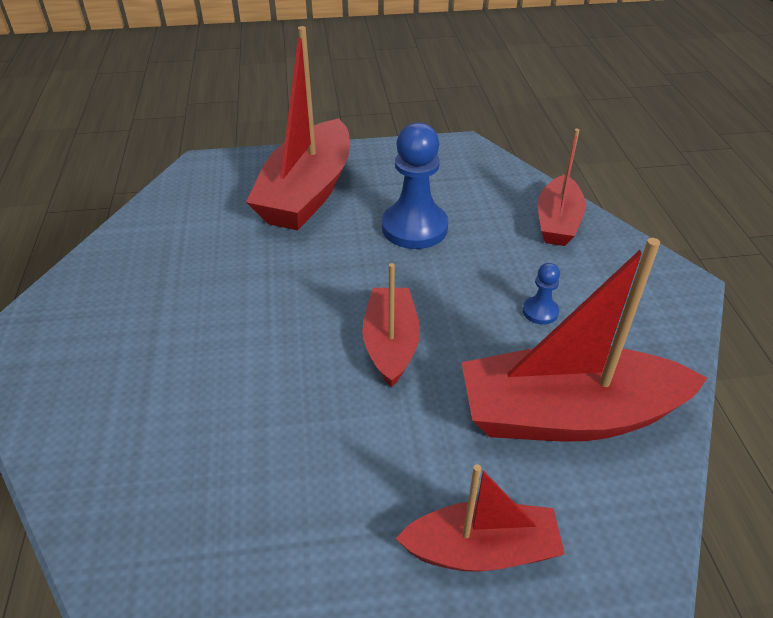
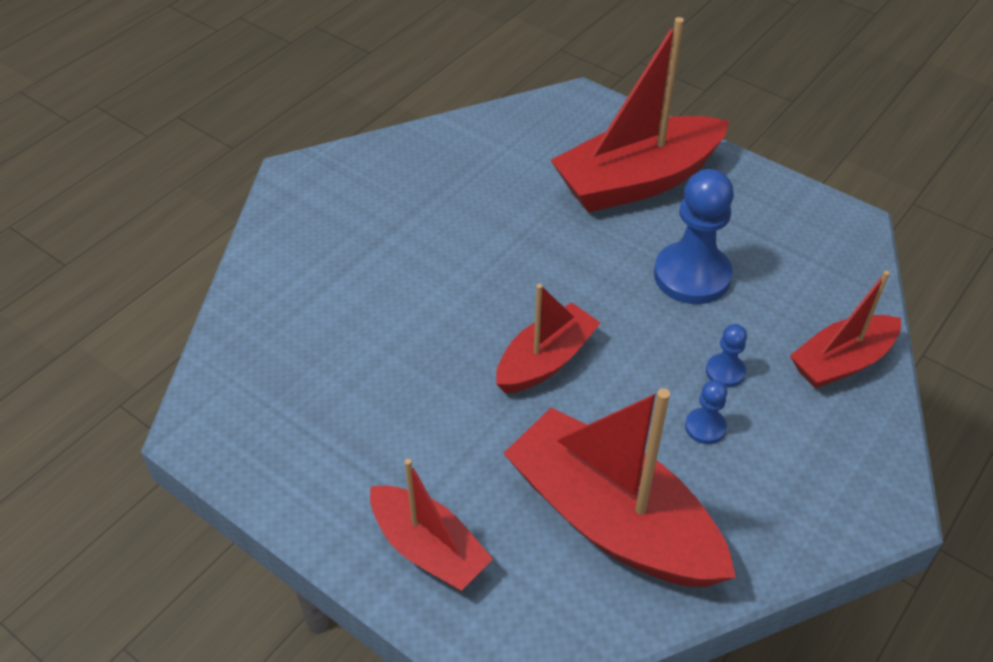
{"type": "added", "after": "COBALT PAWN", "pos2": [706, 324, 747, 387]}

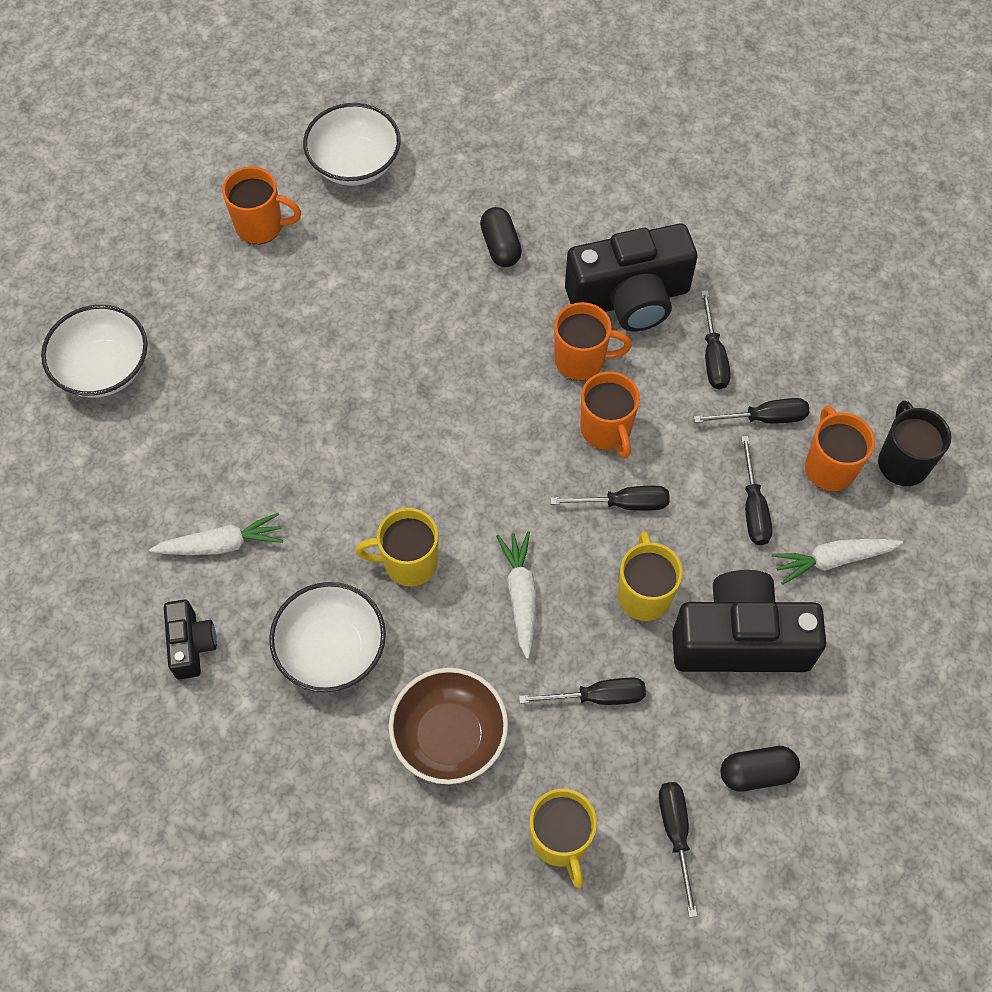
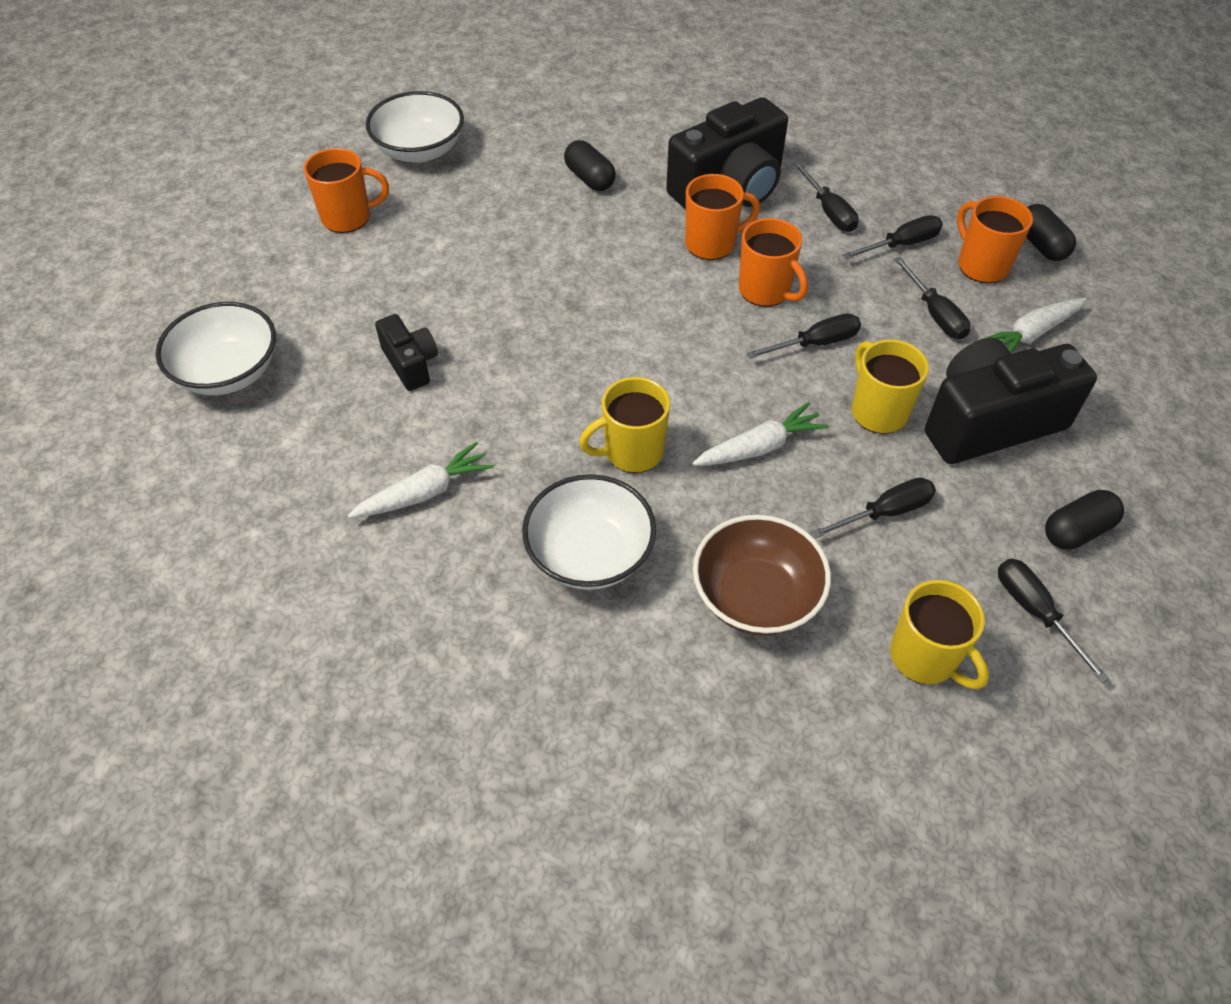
{"type": "moved", "before": "EBONY CAMERA", "pos1": [164, 600, 217, 679], "pos2": [375, 314, 438, 391]}
{"type": "turned", "before": "WHITE TOY CARROT", "pos1": [496, 531, 537, 659], "pos2": [692, 402, 828, 466], "turn": 90}
{"type": "replaced", "before": "EBONY COFFEE MUG", "after": "EBONY PILL", "pos1": [878, 400, 951, 486], "pos2": [1026, 204, 1076, 261]}

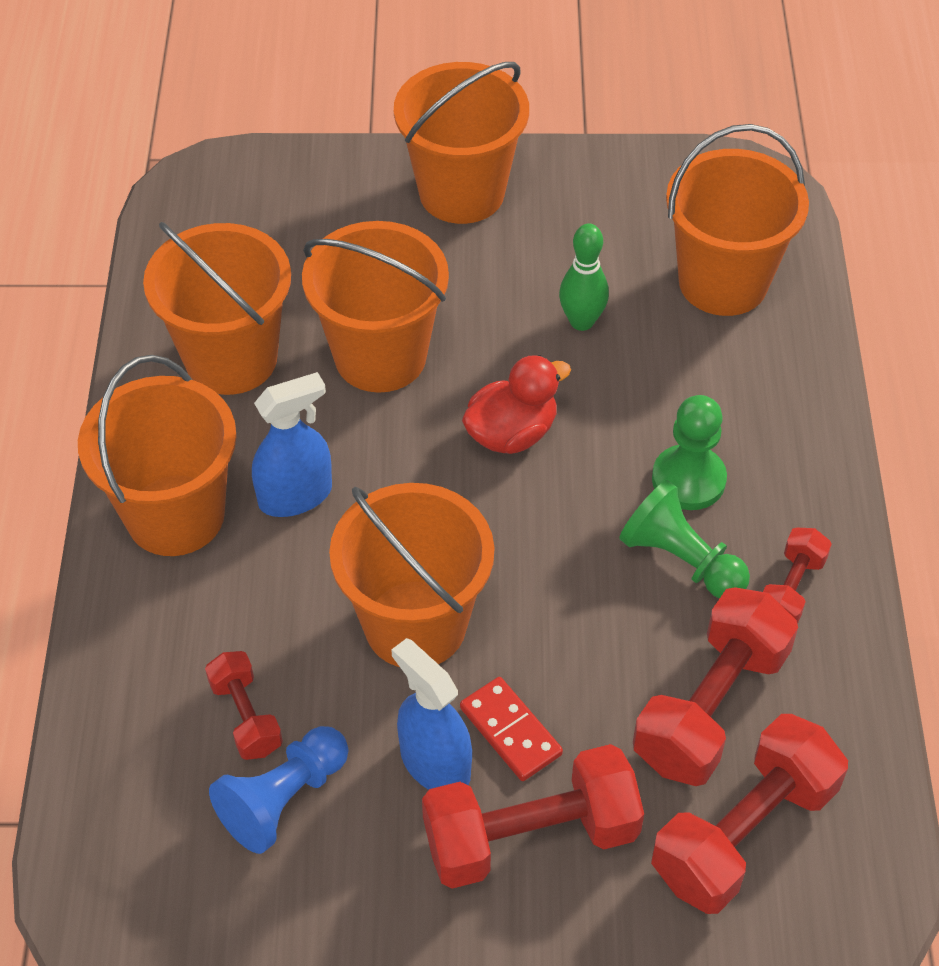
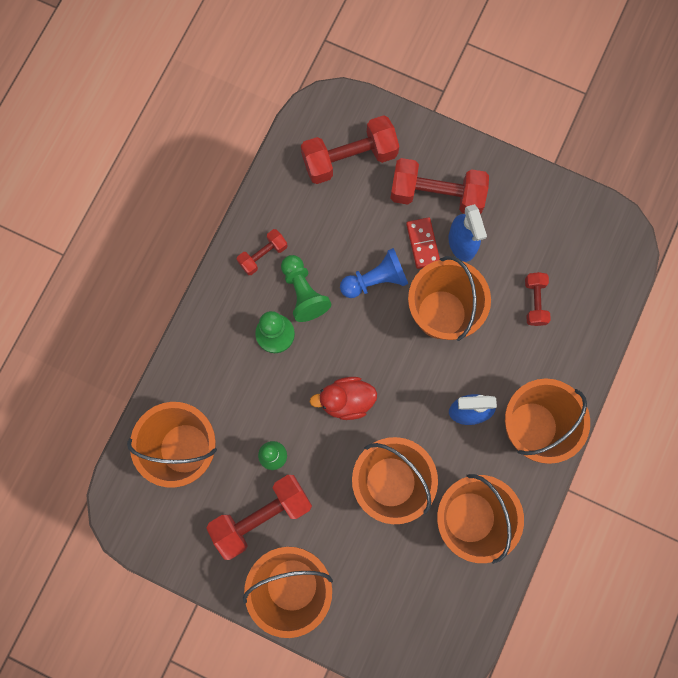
{"type": "moved", "before": "RED DUMBBELL", "pos1": [633, 587, 798, 786], "pos2": [207, 475, 312, 560]}
{"type": "moved", "before": "COBALT PAWN", "pos1": [209, 726, 348, 854], "pos2": [340, 248, 408, 298]}

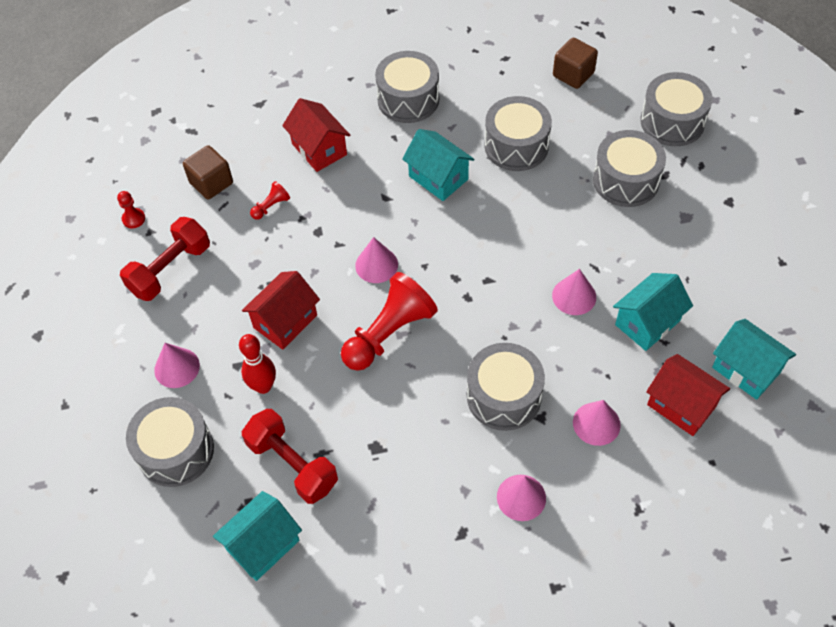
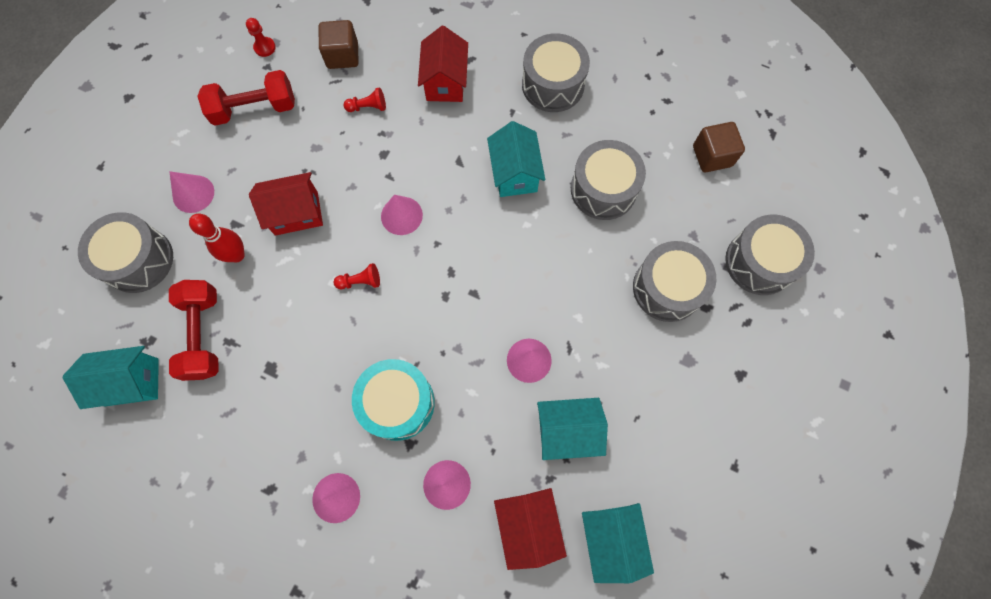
{"type": "resized", "before": "RED PAWN", "pos1": [341, 272, 438, 371], "pos2": [334, 263, 380, 289], "scale": 0.44}
{"type": "recoloured", "before": "GRAY TOY DRUM", "after": "AQUA TOY DRUM", "pos1": [467, 343, 545, 431], "pos2": [352, 359, 435, 441]}

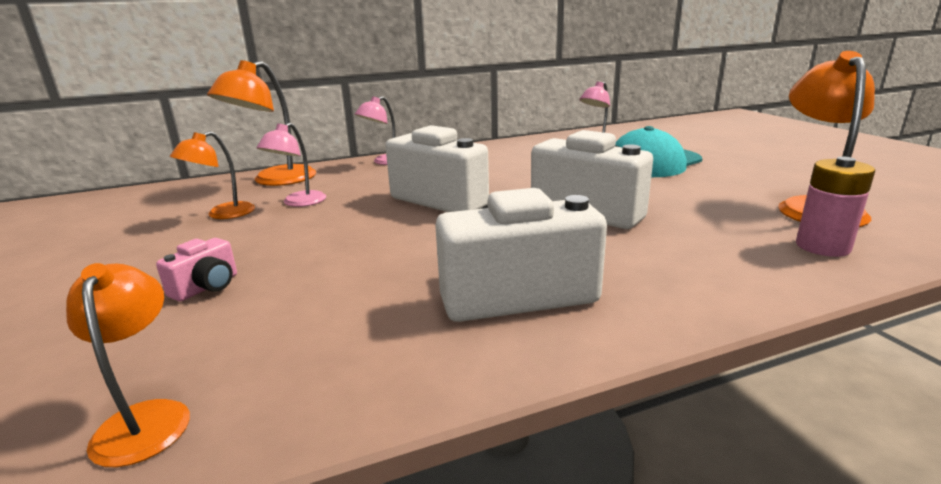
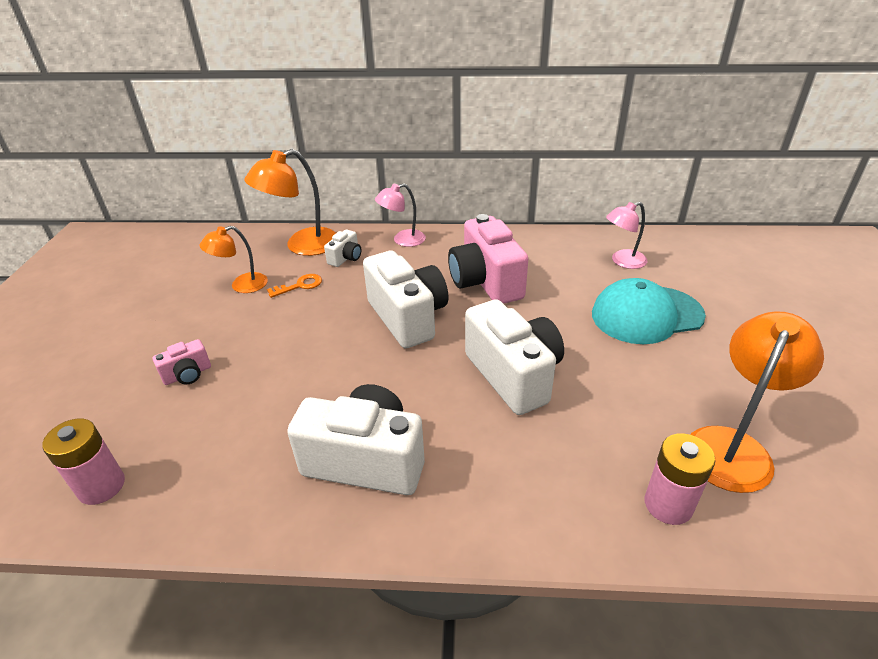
{"type": "replaced", "before": "ORANGE READING LAMP", "after": "ROSY AA BATTERY", "pos1": [66, 263, 190, 467], "pos2": [42, 418, 125, 505]}
{"type": "replaced", "before": "ROSY READING LAMP", "after": "ORANGE DOOR KEY", "pos1": [257, 123, 326, 207], "pos2": [267, 274, 322, 298]}
{"type": "added", "after": "WHITE CAMERA", "pos2": [324, 229, 361, 267]}
{"type": "added", "after": "ROSY CAMERA", "pos2": [448, 214, 528, 304]}

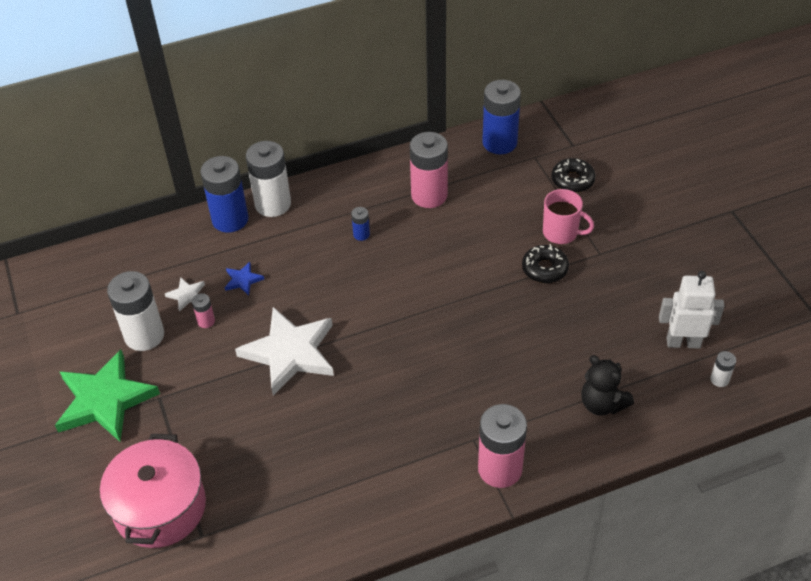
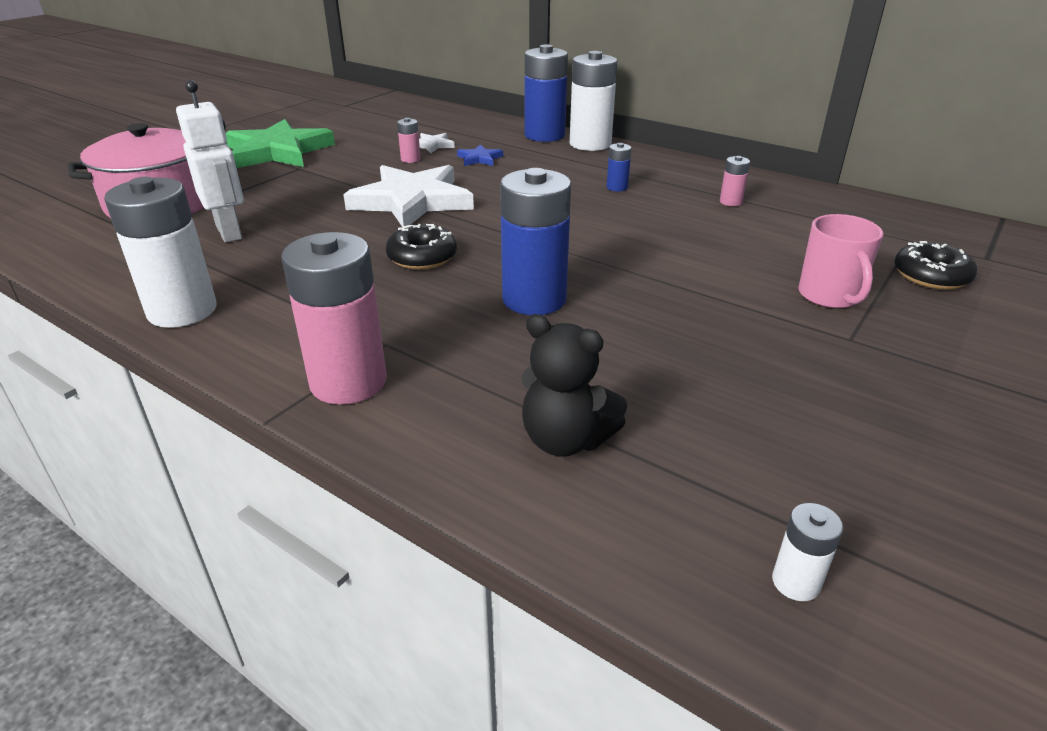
{"type": "moved", "before": "WHITE AA BATTERY", "pos1": [107, 271, 164, 351], "pos2": [104, 177, 217, 328]}
{"type": "moved", "before": "WHITE ROBOT", "pos1": [659, 271, 724, 349], "pos2": [176, 80, 244, 243]}
{"type": "moved", "before": "EBONY DONUT", "pos1": [522, 244, 569, 283], "pos2": [386, 224, 457, 270]}
{"type": "moved", "before": "COBALT AA BATTERY", "pos1": [482, 80, 521, 154], "pos2": [500, 168, 571, 315]}
{"type": "turned", "before": "EBONY STUFFED BEAR", "pos1": [581, 355, 634, 416], "pos2": [521, 314, 627, 457], "turn": -75}
{"type": "resized", "before": "ROSY AA BATTERY", "pos1": [410, 132, 448, 208], "pos2": [720, 156, 750, 206], "scale": 0.45}

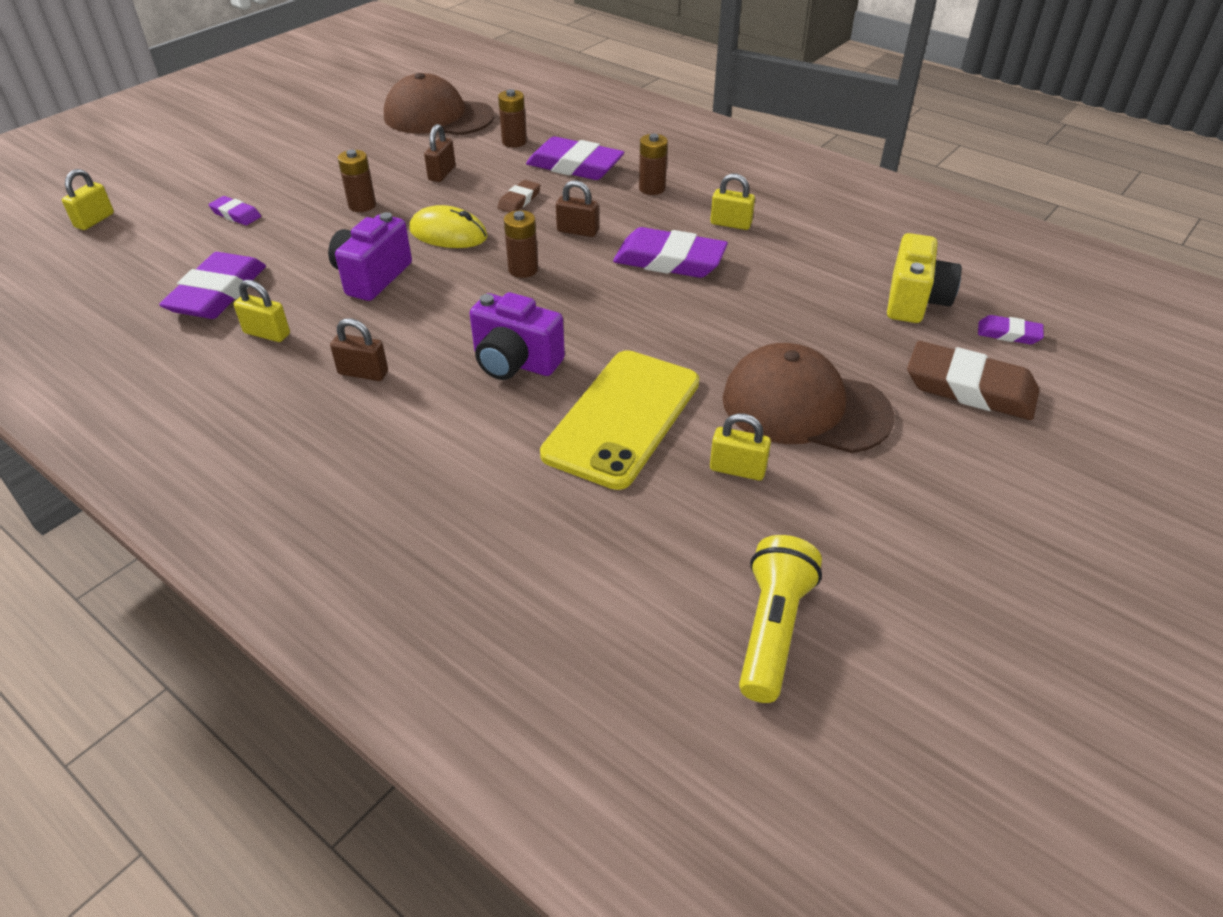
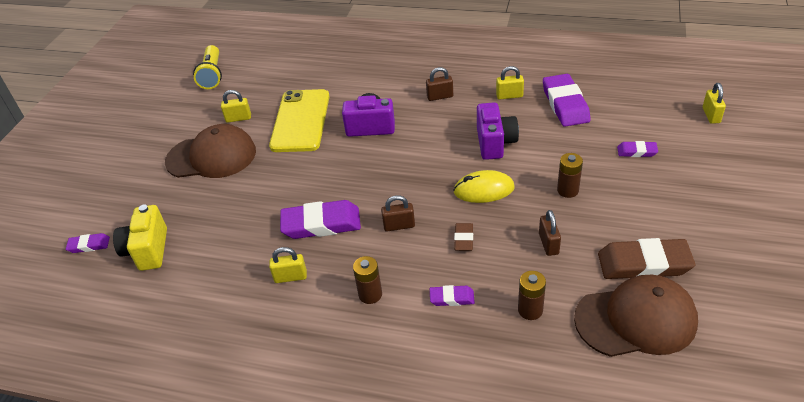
{"type": "resized", "before": "PURPLE GUM ERASER", "pos1": [526, 136, 624, 180], "pos2": [430, 285, 475, 306], "scale": 0.5}
{"type": "moved", "before": "BROWN GUM ERASER", "pos1": [907, 341, 1039, 420], "pos2": [598, 238, 695, 279]}
{"type": "removed", "before": "BROWN AA BATTERY", "pos1": [504, 210, 538, 278]}

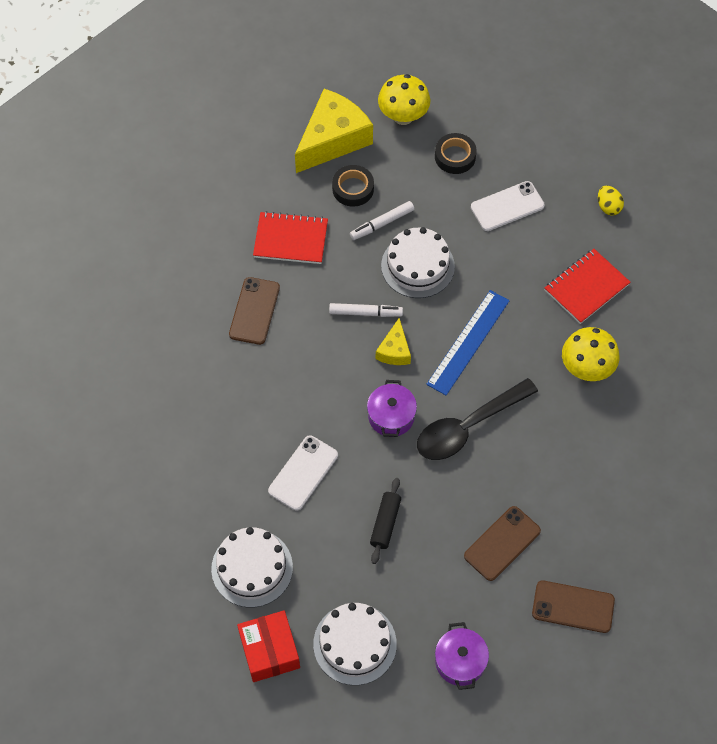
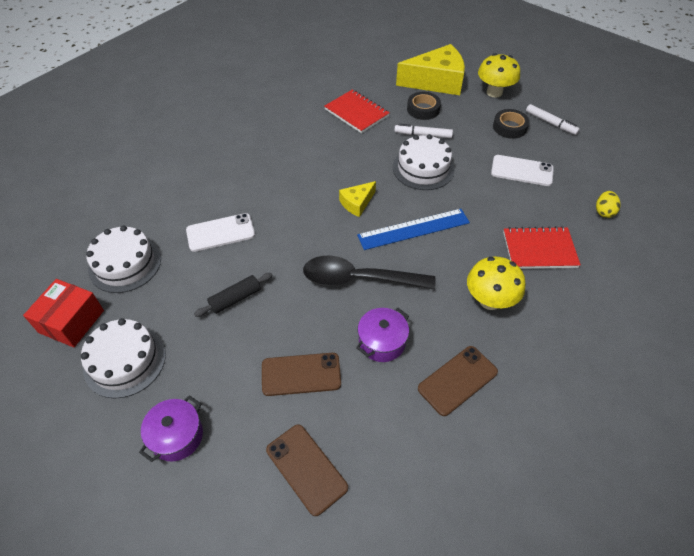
{"type": "moved", "before": "PURPLE COOKING POT", "pos1": [367, 380, 417, 437], "pos2": [356, 308, 409, 362]}
{"type": "moved", "before": "BROWN MOBILE PHONE", "pos1": [229, 277, 280, 345], "pos2": [418, 346, 498, 416]}
{"type": "moved", "before": "WHITE FELT PEN", "pos1": [329, 303, 403, 317], "pos2": [526, 104, 580, 135]}

